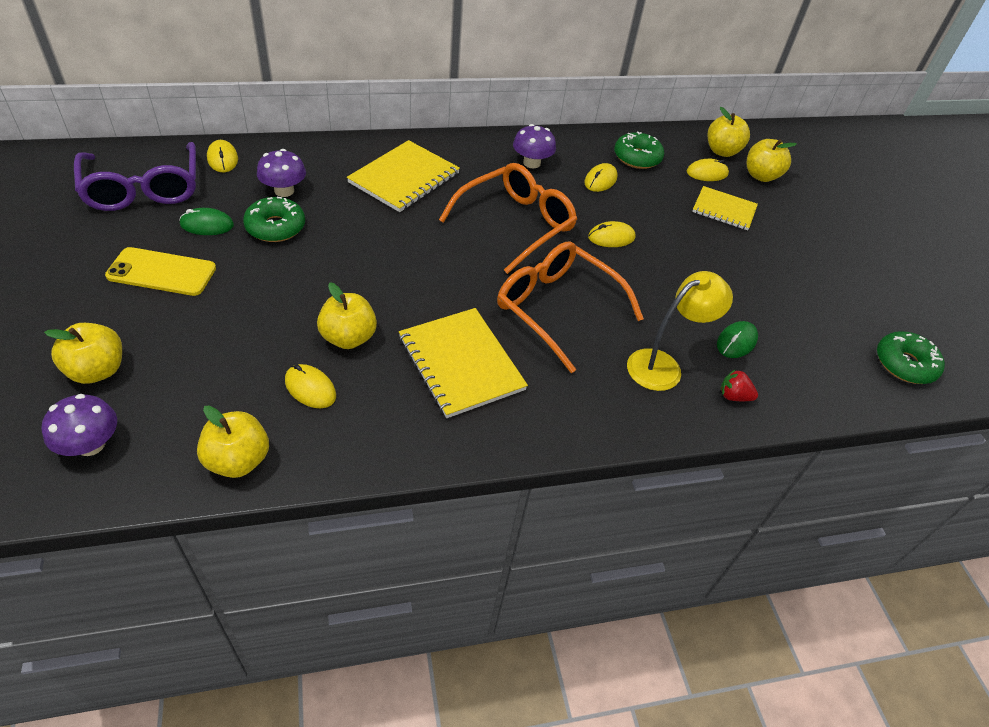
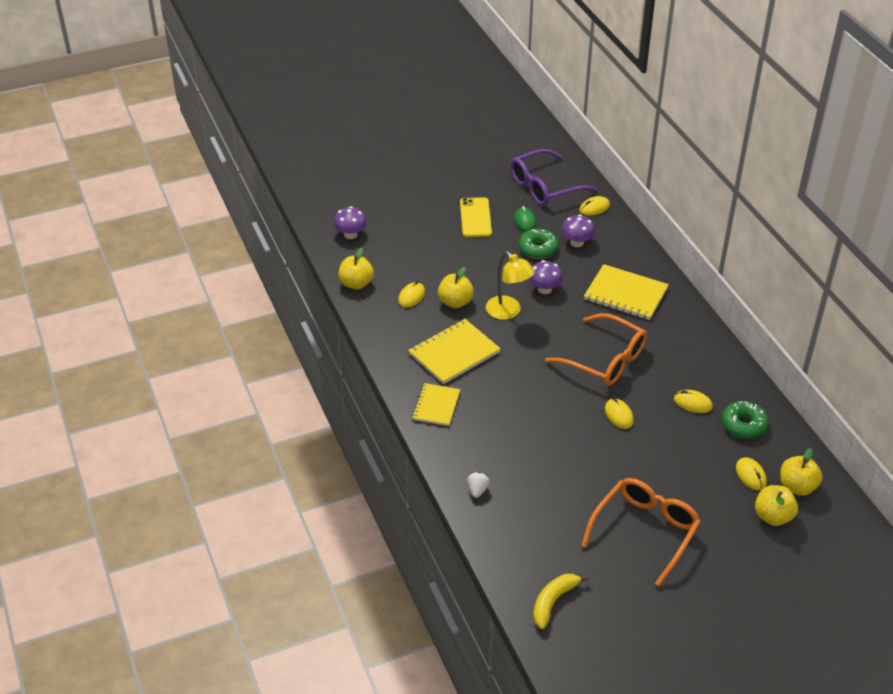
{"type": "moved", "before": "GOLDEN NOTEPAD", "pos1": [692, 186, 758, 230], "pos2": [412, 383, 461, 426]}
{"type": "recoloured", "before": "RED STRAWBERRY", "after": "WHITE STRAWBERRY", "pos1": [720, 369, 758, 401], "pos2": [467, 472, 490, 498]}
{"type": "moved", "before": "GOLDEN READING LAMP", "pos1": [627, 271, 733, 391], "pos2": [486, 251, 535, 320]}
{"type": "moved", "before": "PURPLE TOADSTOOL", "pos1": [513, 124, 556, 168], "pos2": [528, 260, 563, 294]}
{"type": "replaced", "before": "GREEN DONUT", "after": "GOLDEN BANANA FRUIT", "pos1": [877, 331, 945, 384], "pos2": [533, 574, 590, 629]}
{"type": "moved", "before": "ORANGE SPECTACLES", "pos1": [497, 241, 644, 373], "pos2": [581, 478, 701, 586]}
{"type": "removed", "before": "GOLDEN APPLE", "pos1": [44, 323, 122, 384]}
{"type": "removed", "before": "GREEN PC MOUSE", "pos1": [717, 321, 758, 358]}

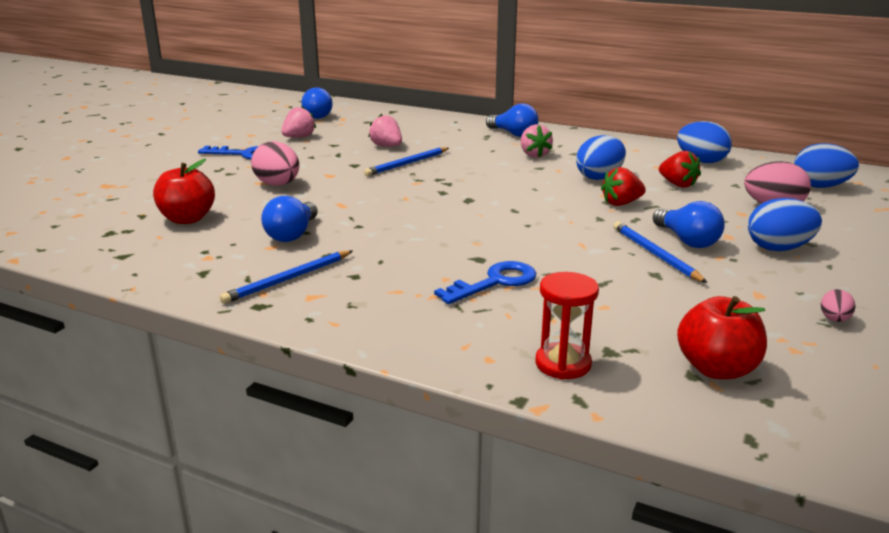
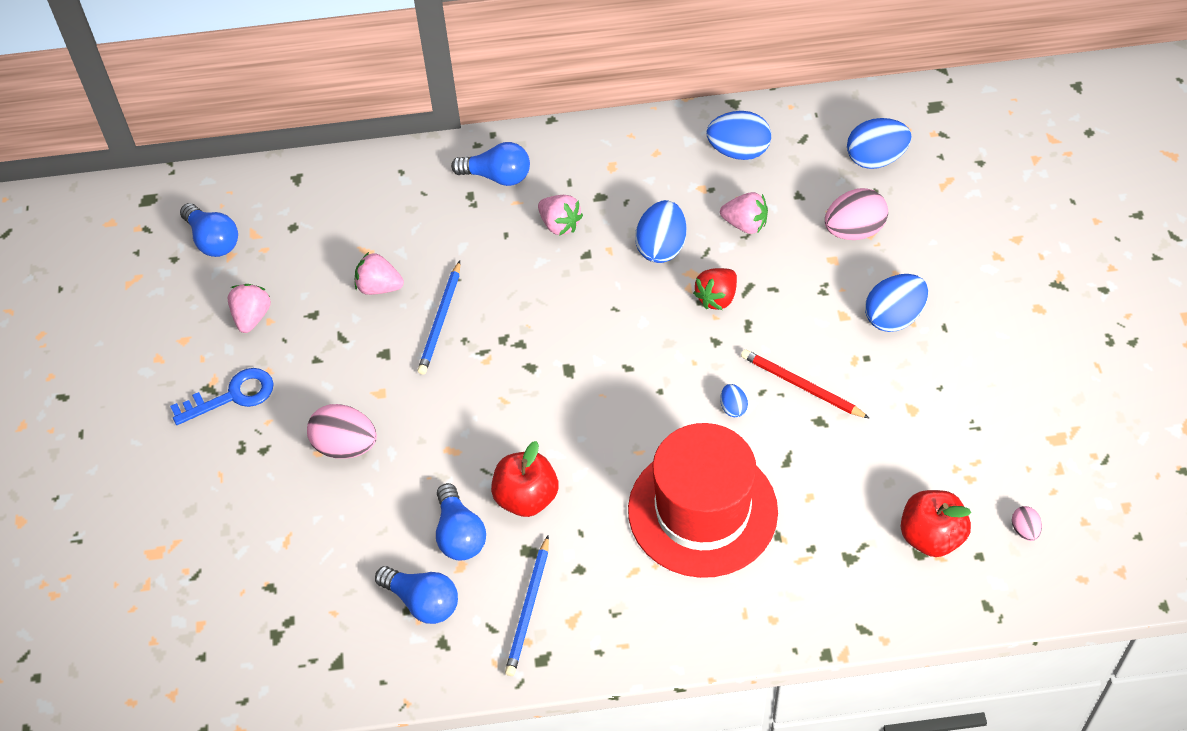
{"type": "moved", "before": "COBALT LIGHTBULB", "pos1": [653, 201, 725, 248], "pos2": [375, 566, 458, 624]}
{"type": "moved", "before": "RED APPLE", "pos1": [153, 159, 215, 224], "pos2": [491, 441, 558, 517]}
{"type": "replaced", "before": "COBALT DOOR KEY", "after": "RED HAT", "pos1": [434, 261, 536, 304], "pos2": [628, 423, 778, 578]}
{"type": "recoloured", "before": "RED STRAWBERRY", "after": "ROSY STRAWBERRY", "pos1": [659, 151, 701, 187], "pos2": [720, 192, 768, 234]}
{"type": "added", "after": "COBALT EGG", "pos2": [720, 384, 748, 417]}
{"type": "recoloured", "before": "COBALT PENCIL", "after": "RED PENCIL", "pos1": [614, 222, 707, 283], "pos2": [741, 349, 870, 419]}
{"type": "moved", "before": "ROSY EGG", "pos1": [821, 289, 855, 322], "pos2": [1012, 506, 1042, 541]}
{"type": "removed", "before": "RED SAND TIMER", "pos1": [536, 272, 599, 379]}

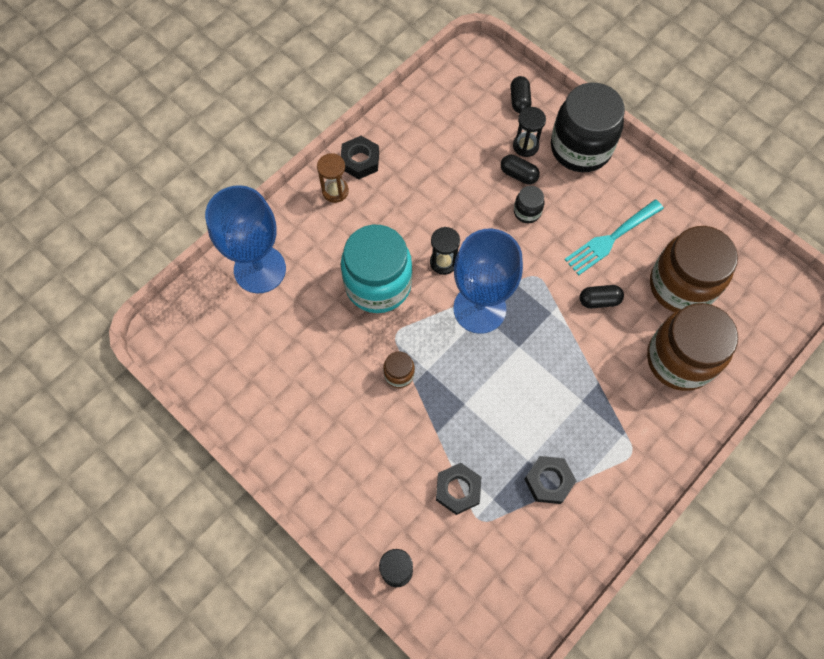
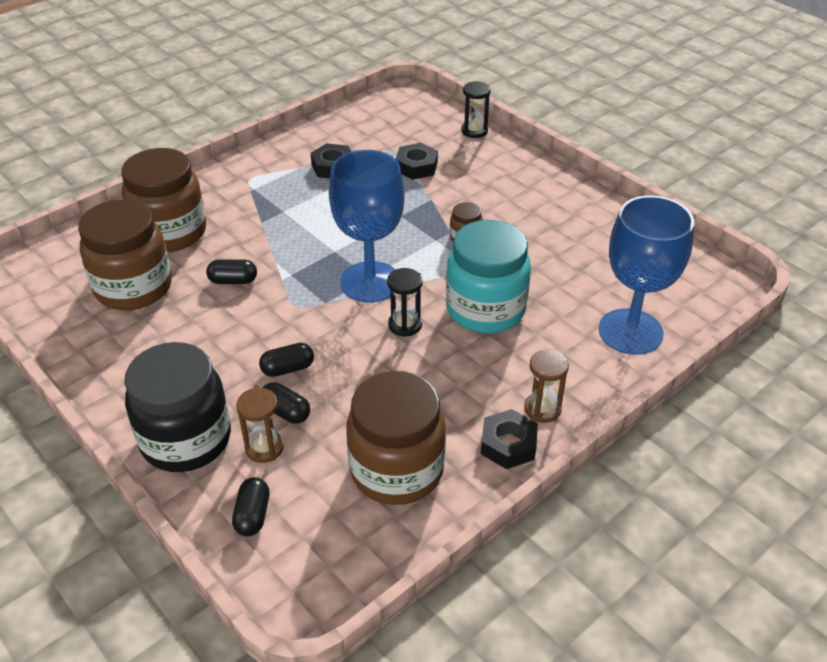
{"type": "recoloured", "before": "EBONY SAND TIMER", "after": "BROWN SAND TIMER", "pos1": [513, 107, 546, 157], "pos2": [236, 388, 284, 463]}
{"type": "replaced", "before": "EBONY JAR", "after": "EBONY PILL", "pos1": [514, 186, 545, 223], "pos2": [259, 343, 314, 377]}
{"type": "added", "after": "BROWN JAR", "pos2": [346, 371, 446, 505]}
{"type": "removed", "before": "AQUA FORK", "pos1": [565, 200, 664, 275]}

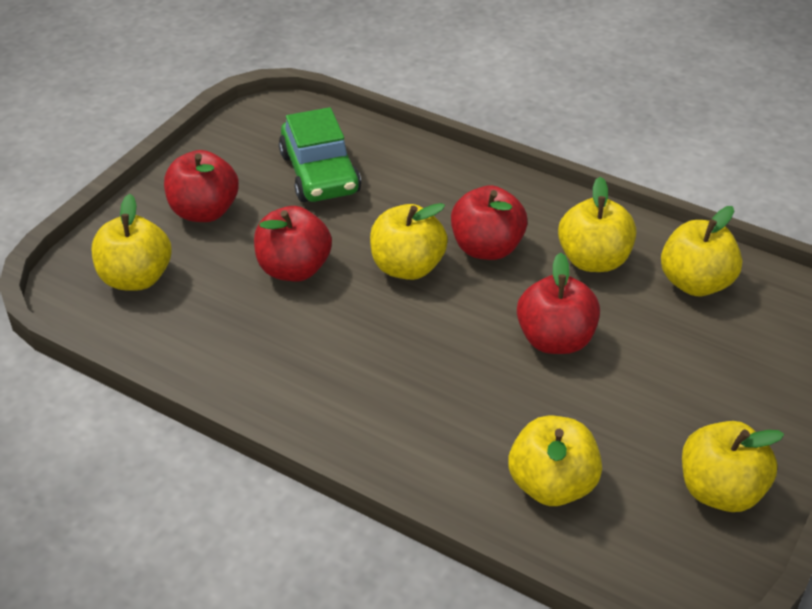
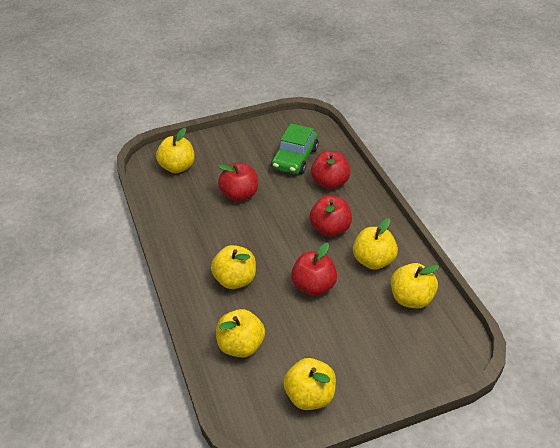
{"type": "moved", "before": "GOLDEN APPLE", "pos1": [370, 203, 448, 280], "pos2": [211, 245, 256, 289]}
{"type": "moved", "before": "RED APPLE", "pos1": [164, 150, 239, 222], "pos2": [311, 151, 351, 189]}

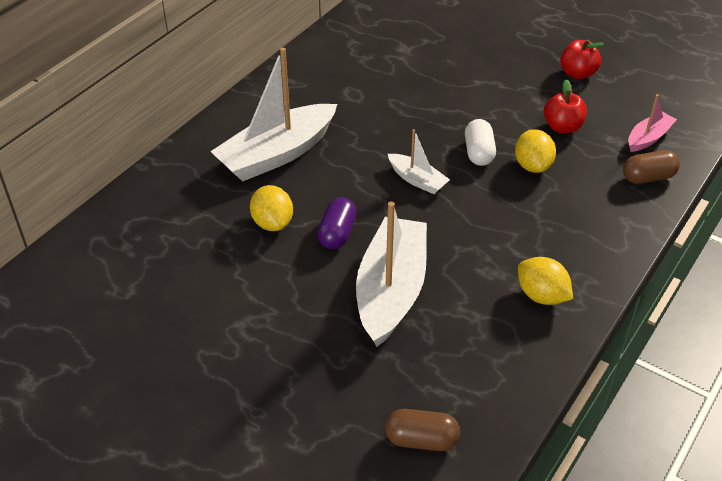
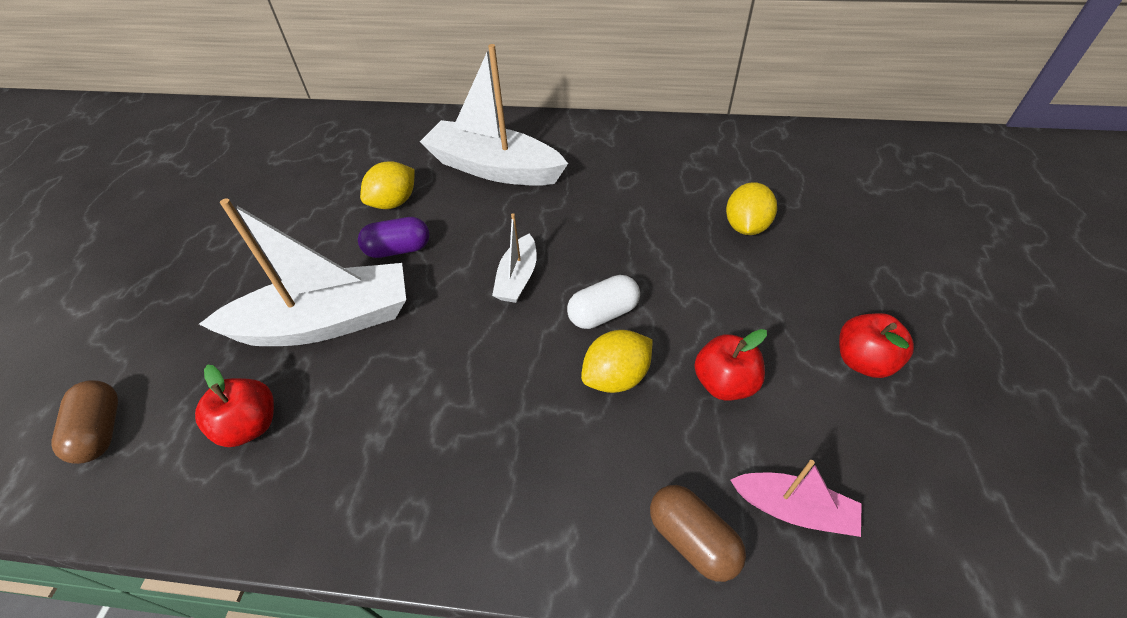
{"type": "added", "after": "RED APPLE", "pos2": [195, 365, 274, 447]}
{"type": "moved", "before": "GOLDEN TOY LEMON", "pos1": [518, 257, 573, 305], "pos2": [726, 182, 777, 235]}

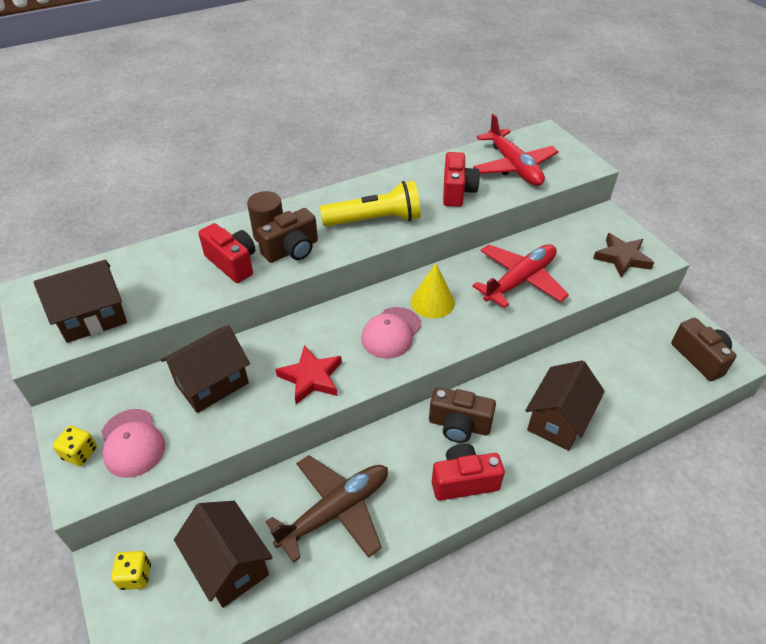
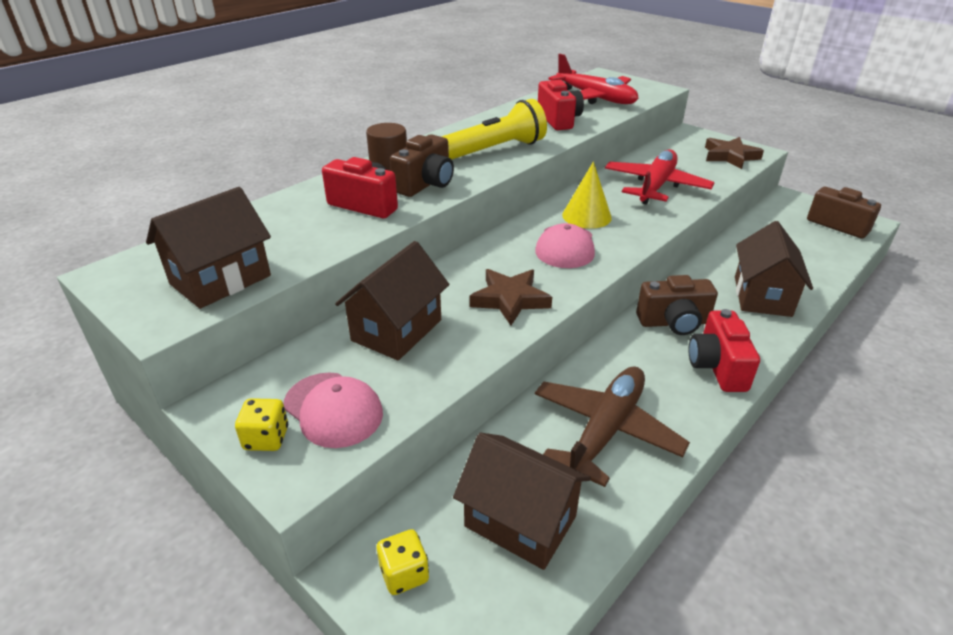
{"type": "recoloured", "before": "RED FIVE-POINTED STAR", "after": "BROWN FIVE-POINTED STAR", "pos1": [275, 345, 342, 404], "pos2": [469, 269, 552, 325]}
{"type": "turned", "before": "RED CAMERA", "pos1": [432, 443, 505, 501], "pos2": [688, 309, 760, 392], "turn": -60}

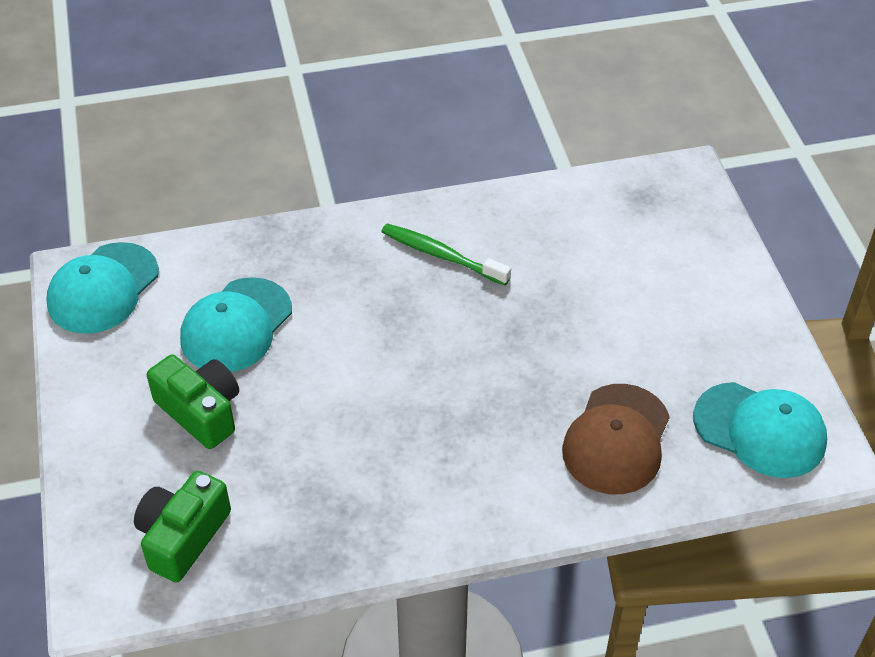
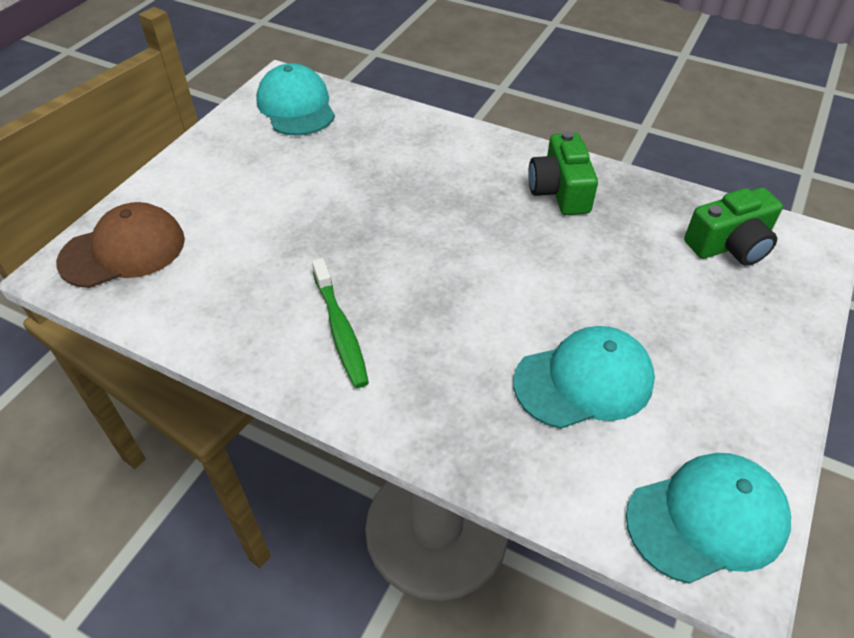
{"type": "moved", "before": "BROWN BASEBALL CAP", "pos1": [562, 384, 670, 494], "pos2": [56, 202, 185, 288]}
{"type": "moved", "before": "GREEN CAMERA", "pos1": [147, 355, 239, 449], "pos2": [528, 131, 598, 215]}

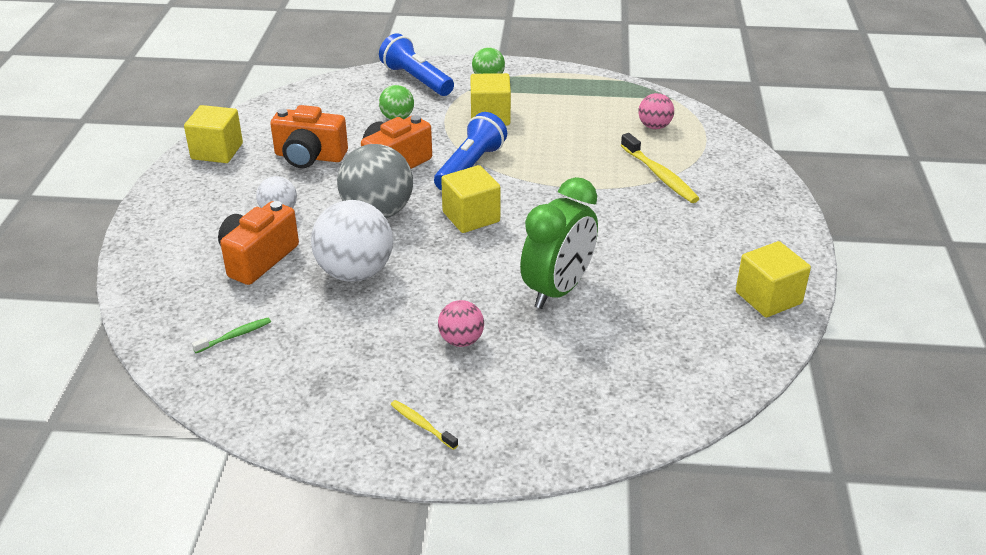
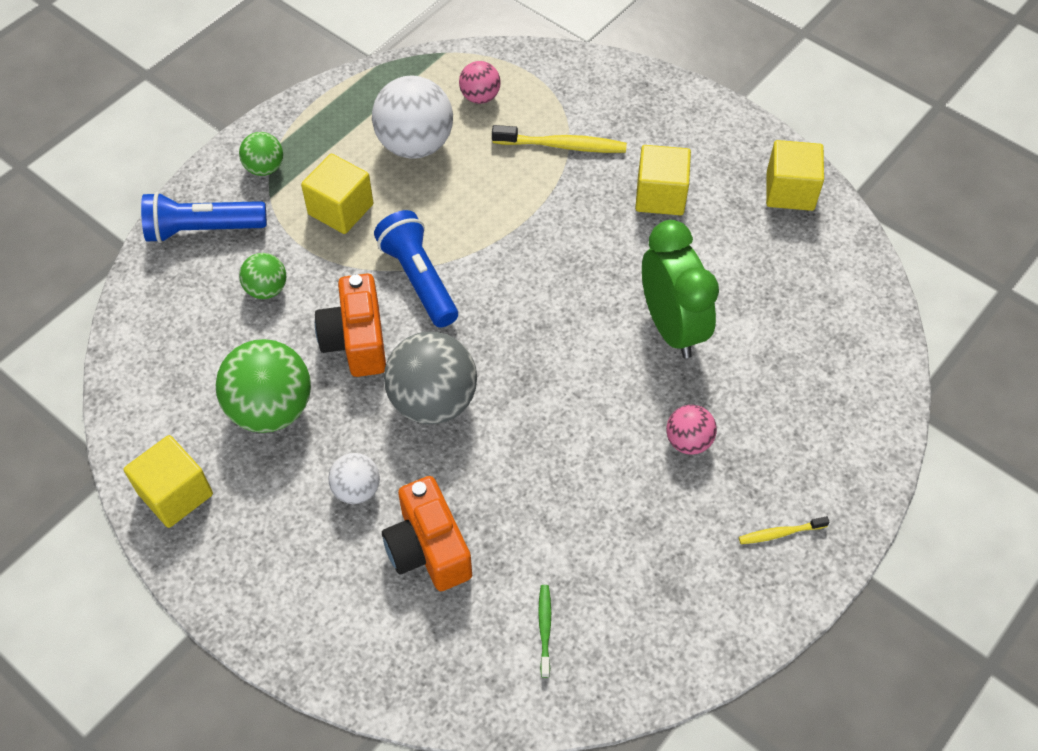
{"type": "replaced", "before": "ORANGE CAMERA", "after": "GREEN BALL", "pos1": [271, 105, 348, 168], "pos2": [216, 339, 311, 433]}
{"type": "moved", "before": "WHITE BALL", "pos1": [311, 200, 393, 282], "pos2": [372, 76, 453, 159]}
{"type": "moved", "before": "GOLDEN BLOCK", "pos1": [441, 165, 501, 233], "pos2": [635, 145, 691, 215]}

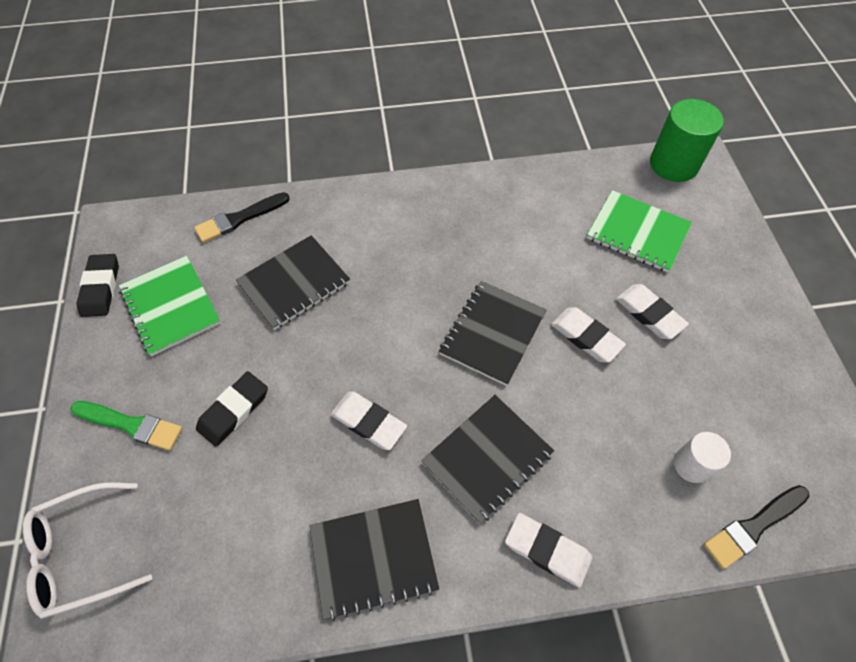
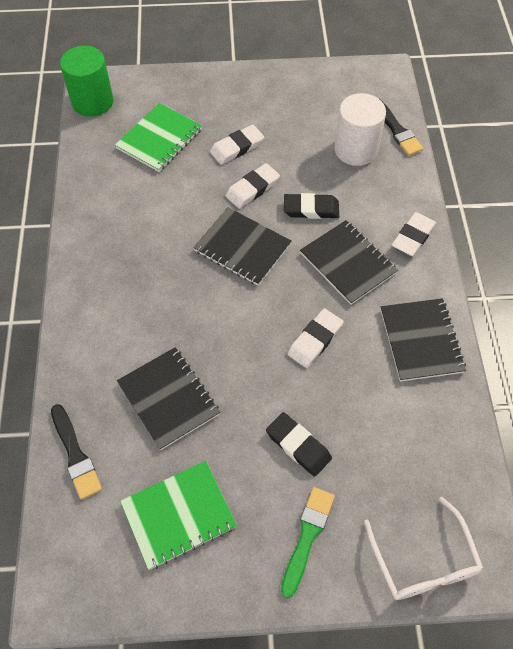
{"type": "moved", "before": "EBONY GUM ERASER", "pos1": [77, 254, 119, 317], "pos2": [284, 193, 339, 219]}
{"type": "resized", "before": "WHITE CYLINDER SHAPE", "pos1": [674, 432, 731, 483], "pos2": [334, 93, 386, 166], "scale": 1.74}

